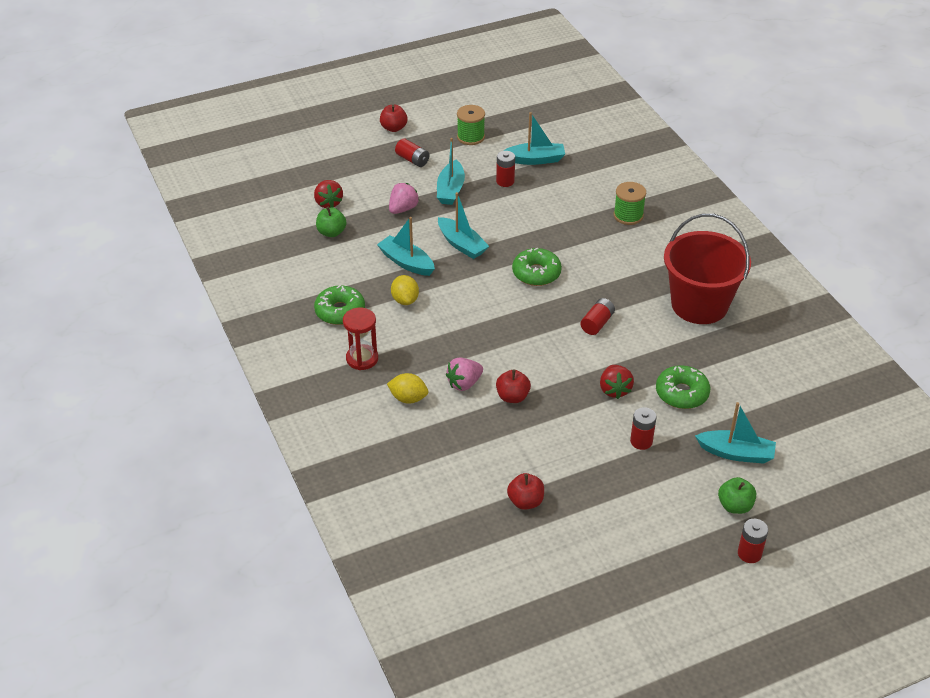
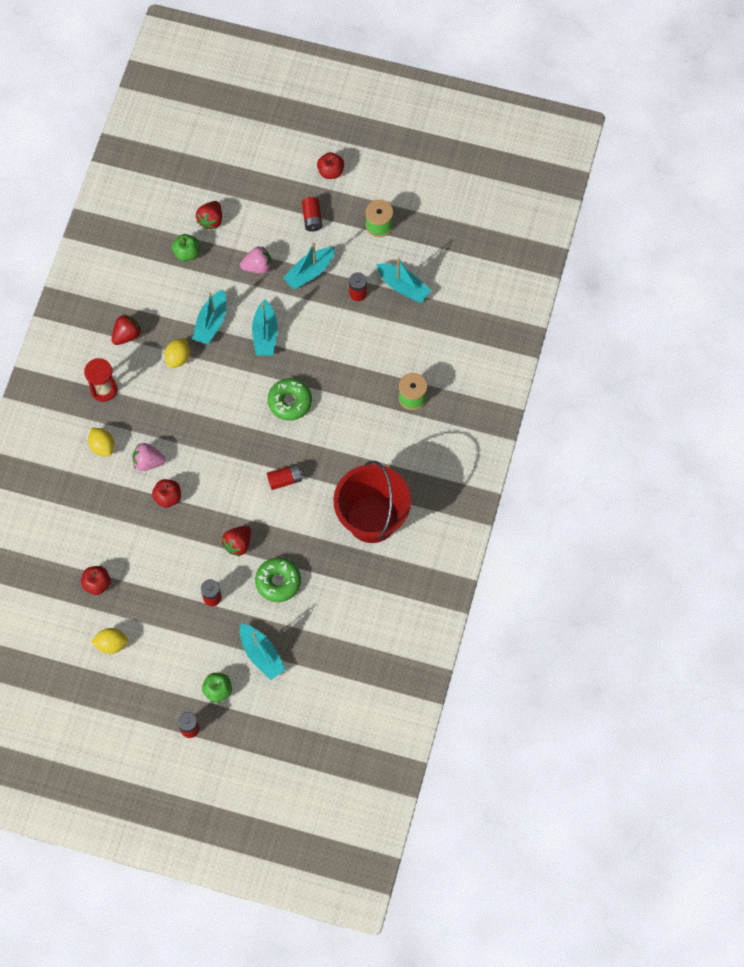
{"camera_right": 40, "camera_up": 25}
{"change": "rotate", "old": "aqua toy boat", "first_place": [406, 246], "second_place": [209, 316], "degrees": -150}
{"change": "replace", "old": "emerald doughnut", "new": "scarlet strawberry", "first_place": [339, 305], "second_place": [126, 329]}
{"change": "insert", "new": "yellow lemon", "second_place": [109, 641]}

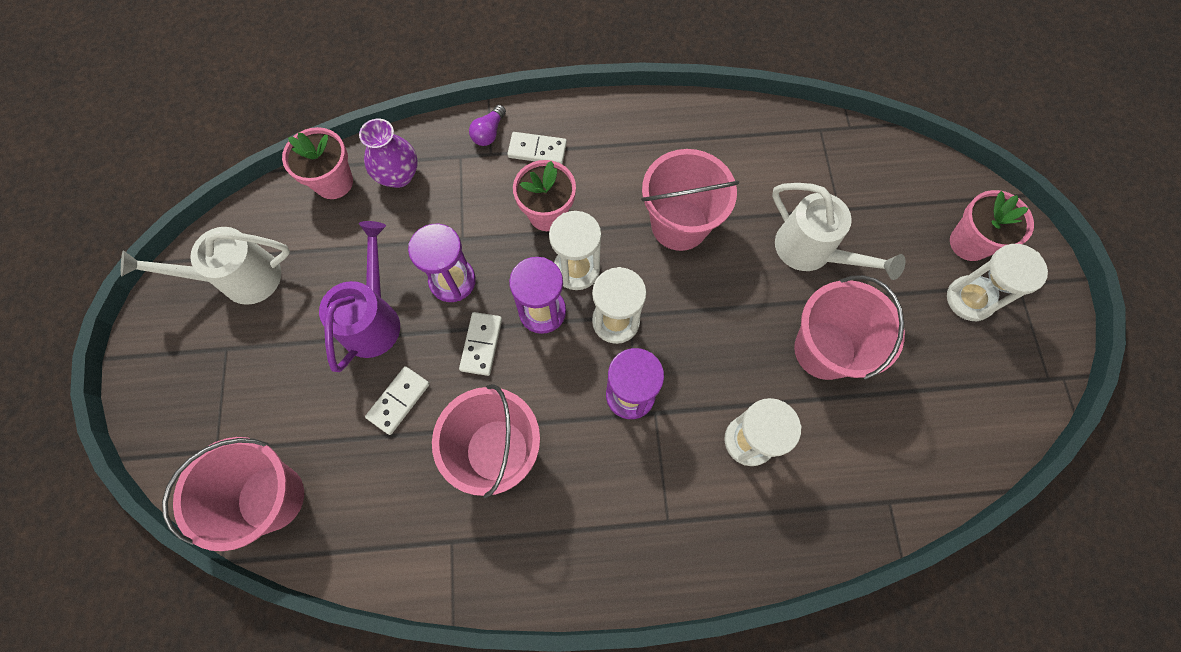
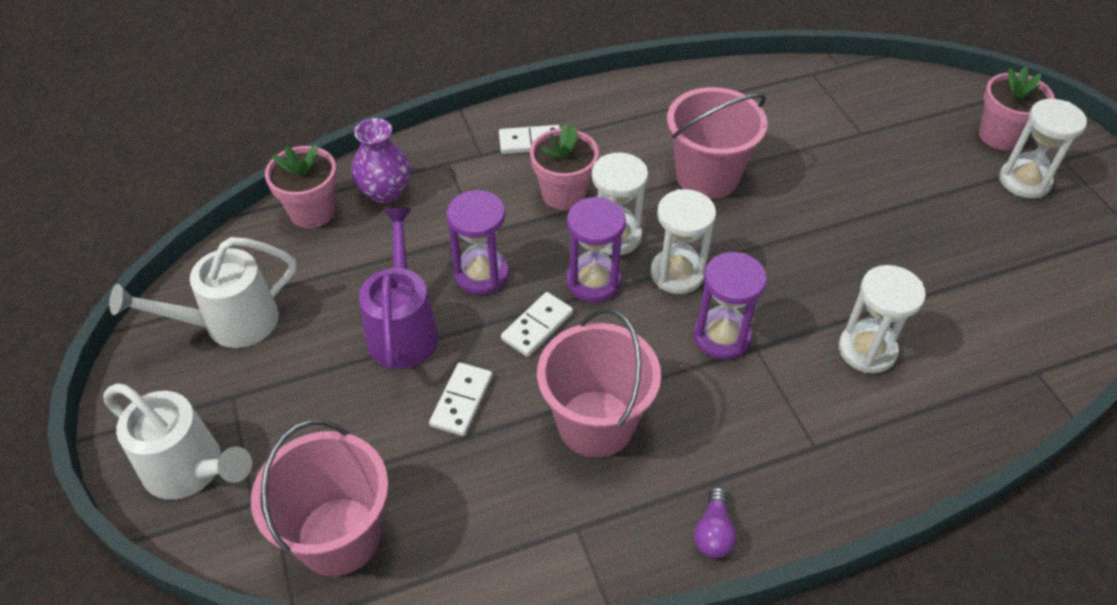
{"camera_right": -15, "camera_up": -20}
{"change": "move", "old": "purple light bulb", "first_place": [487, 125], "second_place": [715, 522]}
{"change": "move", "old": "pure white watering pot", "first_place": [839, 231], "second_place": [177, 441]}
{"change": "delete", "old": "rosy bucket", "first_place": [849, 327]}
{"change": "rotate", "old": "pure white domino tile", "first_place": [480, 344], "second_place": [537, 324], "degrees": 45}

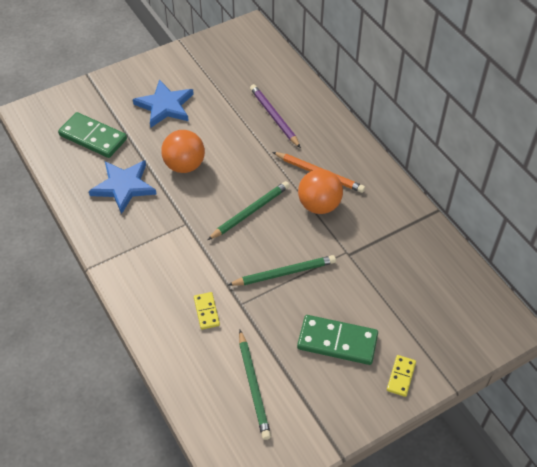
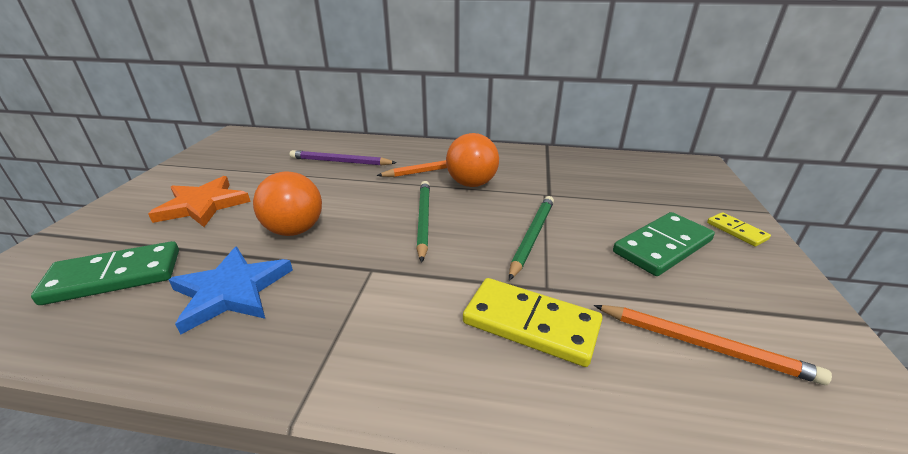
{"camera_right": -50, "camera_up": -20}
{"change": "recolor", "old": "royal blue five-pointed star", "new": "orange five-pointed star", "first_place": [163, 103], "second_place": [199, 201]}
{"change": "resize", "old": "yellow domino tile", "first_place": [207, 310], "second_place": [533, 322], "factor": 1.9}
{"change": "recolor", "old": "emerald wooden pencil", "new": "orange wooden pencil", "first_place": [255, 385], "second_place": [712, 345]}

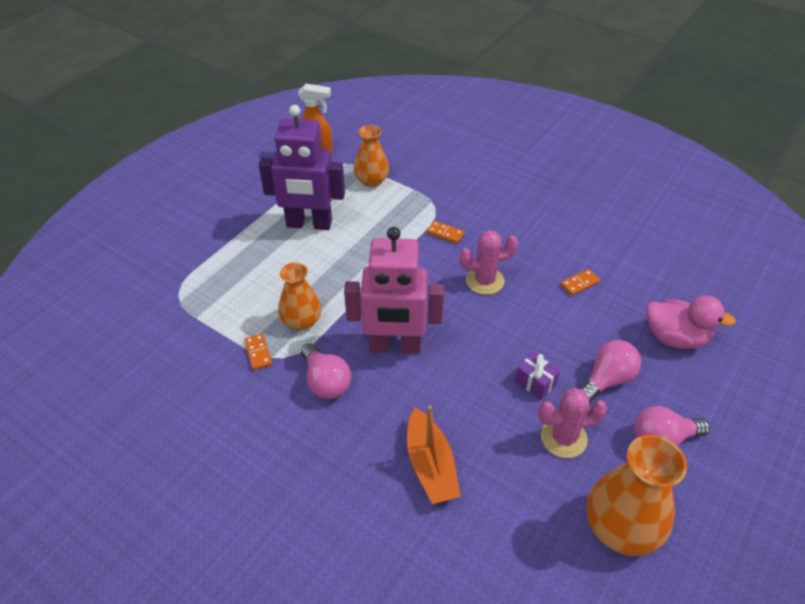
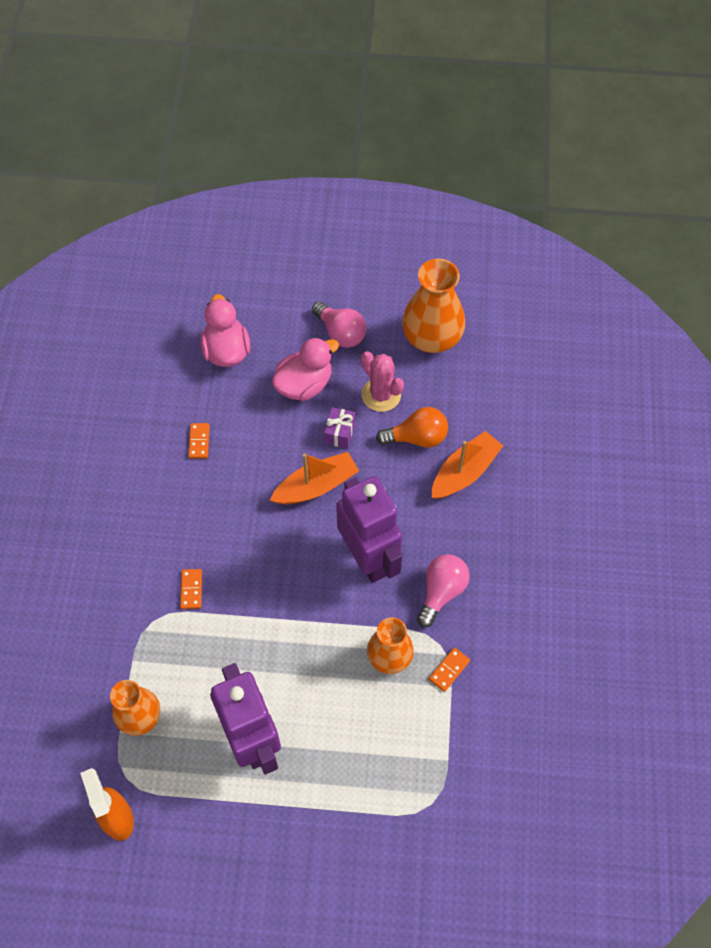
{"camera_right": -120, "camera_up": 15}
{"change": "recolor", "old": "rosy robot figure", "new": "purple robot figure", "first_place": [394, 290], "second_place": [369, 529]}
{"change": "delete", "old": "rosy prickly plant", "first_place": [489, 262]}
{"change": "rotate", "old": "orange domino tile", "first_place": [580, 282], "second_place": [199, 441], "degrees": 60}
{"change": "replace", "old": "rosy light bulb", "new": "rosy duck", "first_place": [610, 371], "second_place": [305, 369]}
{"change": "insert", "new": "orange light bulb", "second_place": [412, 427]}
{"change": "insert", "new": "orange toy boat", "second_place": [314, 478]}

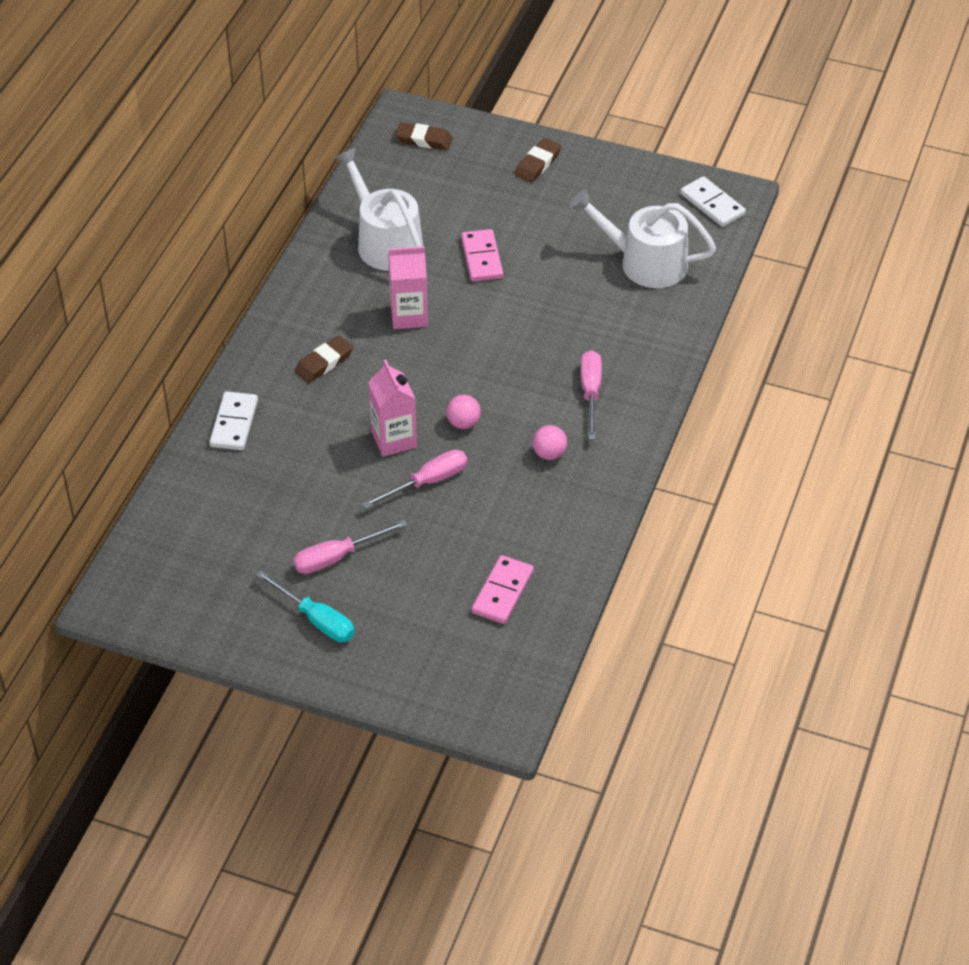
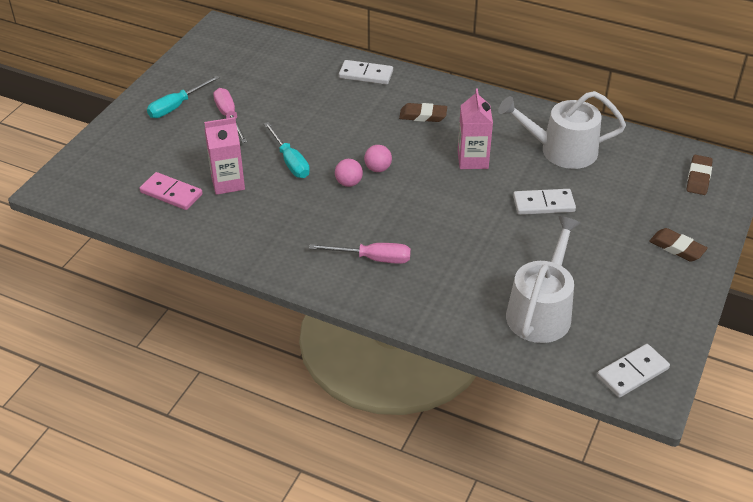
{"camera_right": 95, "camera_up": -5}
{"change": "rotate", "old": "pure white watering pot", "first_place": [379, 209], "second_place": [562, 130], "degrees": -150}
{"change": "recolor", "old": "rosy domino tile", "new": "pure white domino tile", "first_place": [482, 255], "second_place": [544, 202]}
{"change": "rotate", "old": "dark brown gum eraser", "first_place": [324, 359], "second_place": [423, 112], "degrees": -45}
{"change": "move", "old": "rosy carton", "first_place": [392, 408], "second_place": [224, 156]}
{"change": "move", "old": "rosy ball", "first_place": [550, 442], "second_place": [378, 158]}
{"change": "recolor", "old": "rosy flat screwdriver", "new": "aqua flat screwdriver", "first_place": [414, 479], "second_place": [287, 150]}

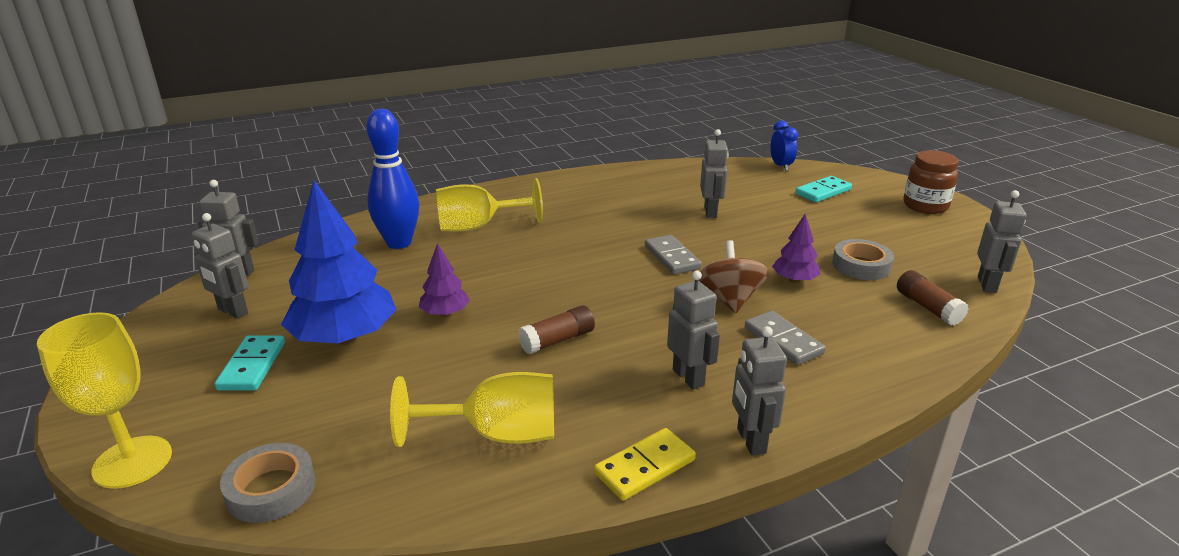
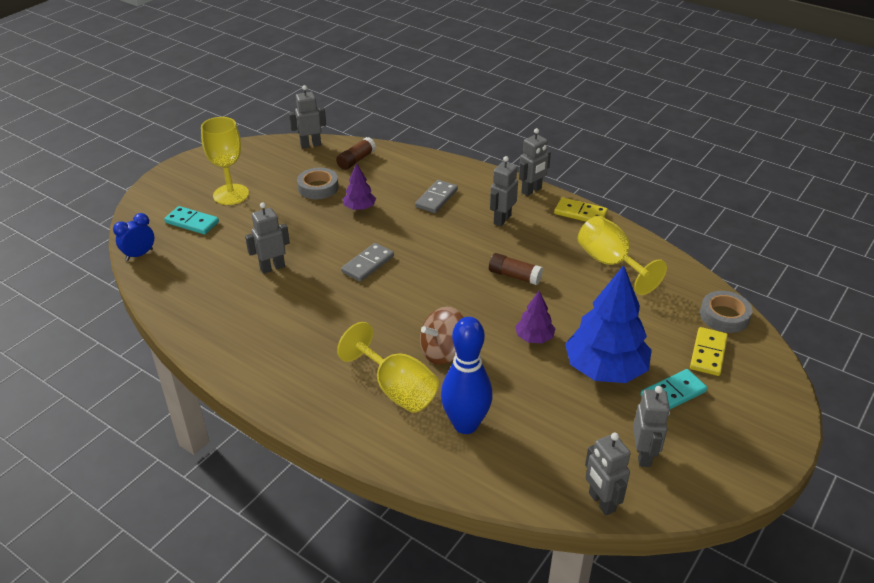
{"camera_right": -120, "camera_up": 10}
{"change": "delete", "old": "dark brown preserve jar", "first_place": [931, 182]}
{"change": "move", "old": "dark brown whirligig", "first_place": [733, 276], "second_place": [442, 336]}
{"change": "move", "old": "yellow goblet", "first_place": [104, 400], "second_place": [225, 161]}
{"change": "insert", "new": "yellow domino tile", "second_place": [709, 351]}

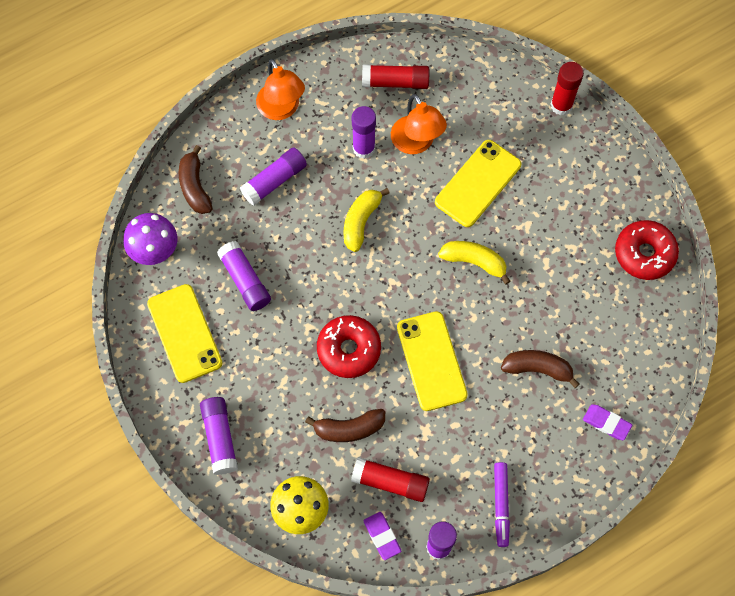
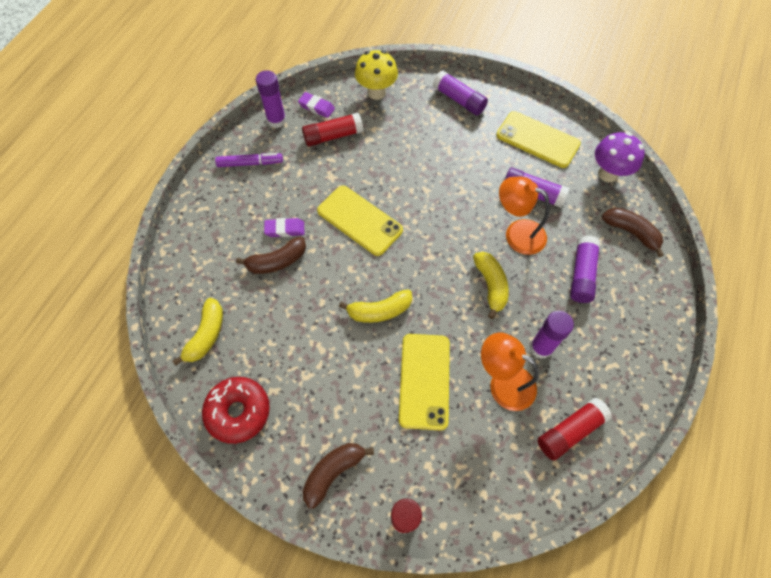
{"camera_right": 145, "camera_up": -5}
{"change": "move", "old": "orange reading lamp", "first_place": [280, 89], "second_place": [524, 216]}
{"change": "delete", "old": "scarlet doughnut", "first_place": [349, 346]}
{"change": "move", "old": "purple gum eraser", "first_place": [607, 422], "second_place": [284, 227]}
{"change": "move", "old": "dark brown banana fruit", "first_place": [345, 425], "second_place": [338, 476]}
{"change": "rotate", "old": "purple marker", "first_place": [502, 504], "second_place": [249, 160], "degrees": 120}
{"change": "insert", "new": "yellow banana fruit", "second_place": [198, 332]}

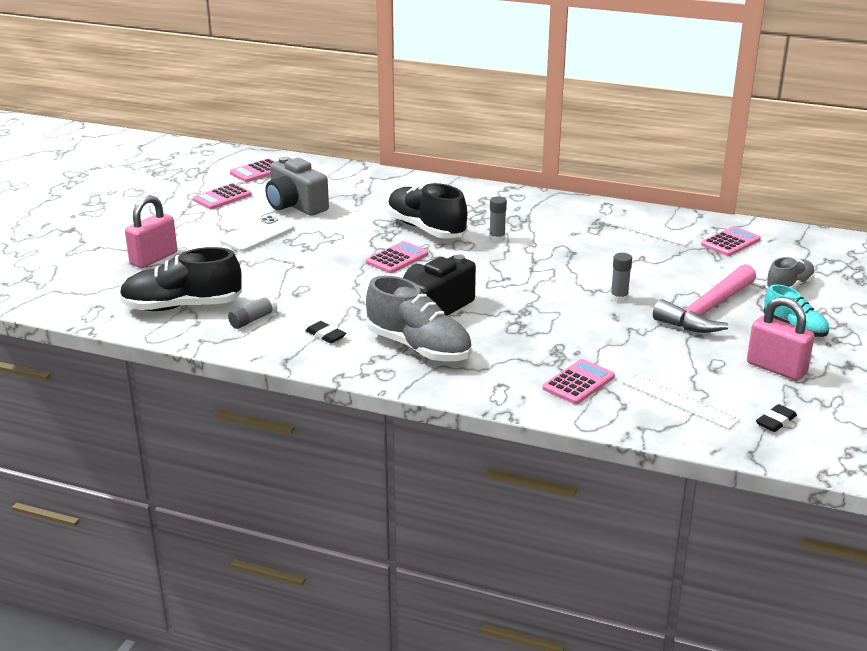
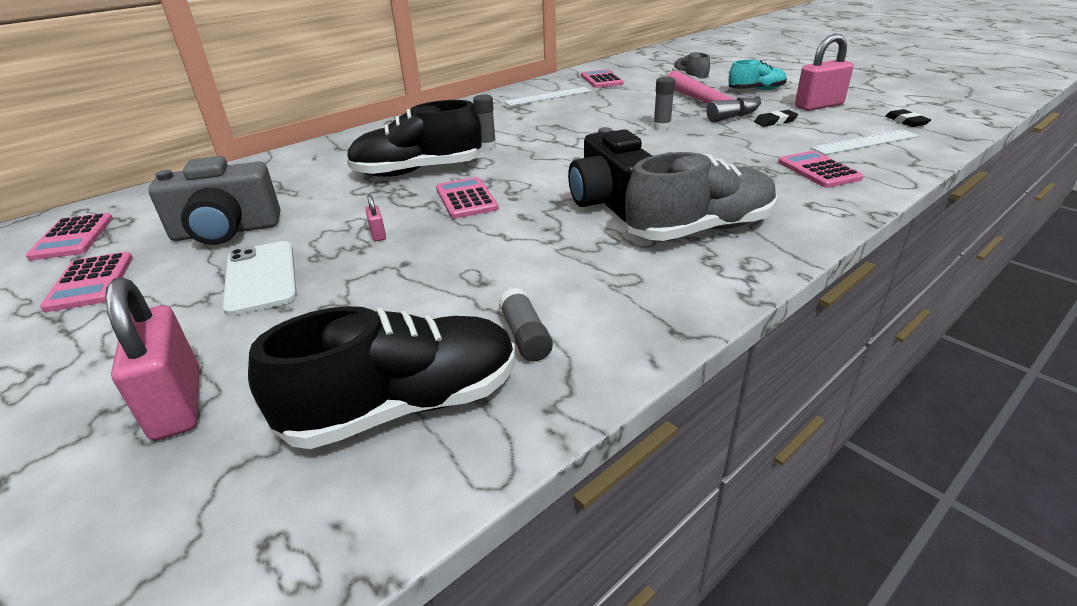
{"camera_right": -60, "camera_up": 5}
{"change": "rotate", "old": "black sneaker", "first_place": [181, 279], "second_place": [382, 377], "degrees": -135}
{"change": "move", "old": "black gum eraser", "first_place": [325, 332], "second_place": [776, 118]}
{"change": "insert", "new": "rosy padlock", "second_place": [375, 217]}

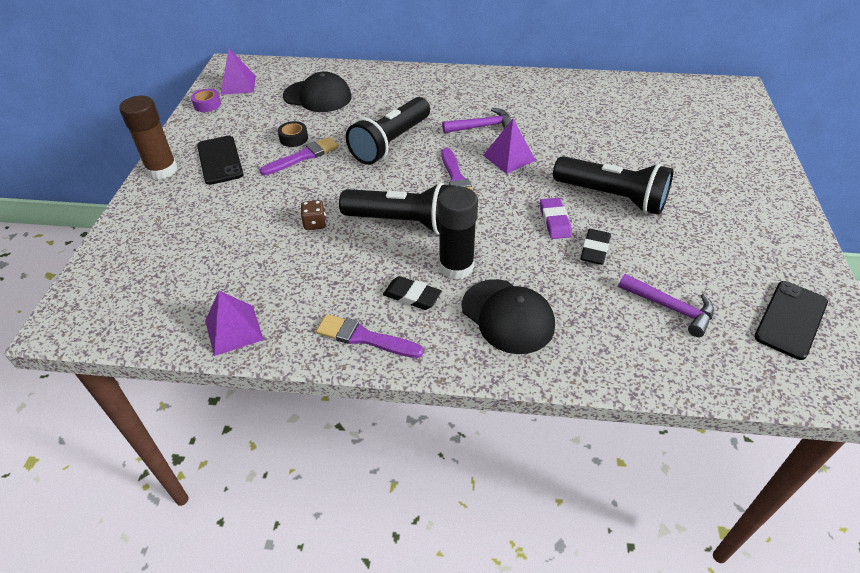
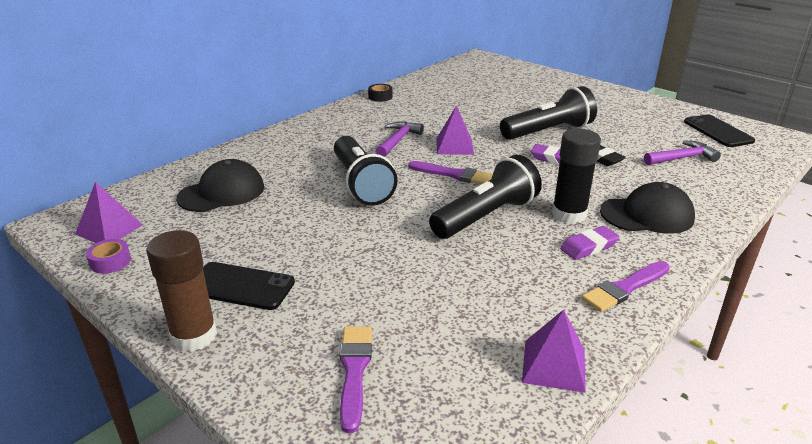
{"camera_right": -55, "camera_up": -15}
{"change": "move", "old": "black sticky tape", "first_place": [293, 134], "second_place": [380, 93]}
{"change": "move", "old": "purple brush", "first_place": [299, 156], "second_place": [356, 379]}
{"change": "delete", "old": "dark brown game die", "first_place": [313, 215]}
{"change": "recolor", "old": "black gum eraser", "new": "purple gum eraser", "first_place": [412, 293], "second_place": [589, 243]}

